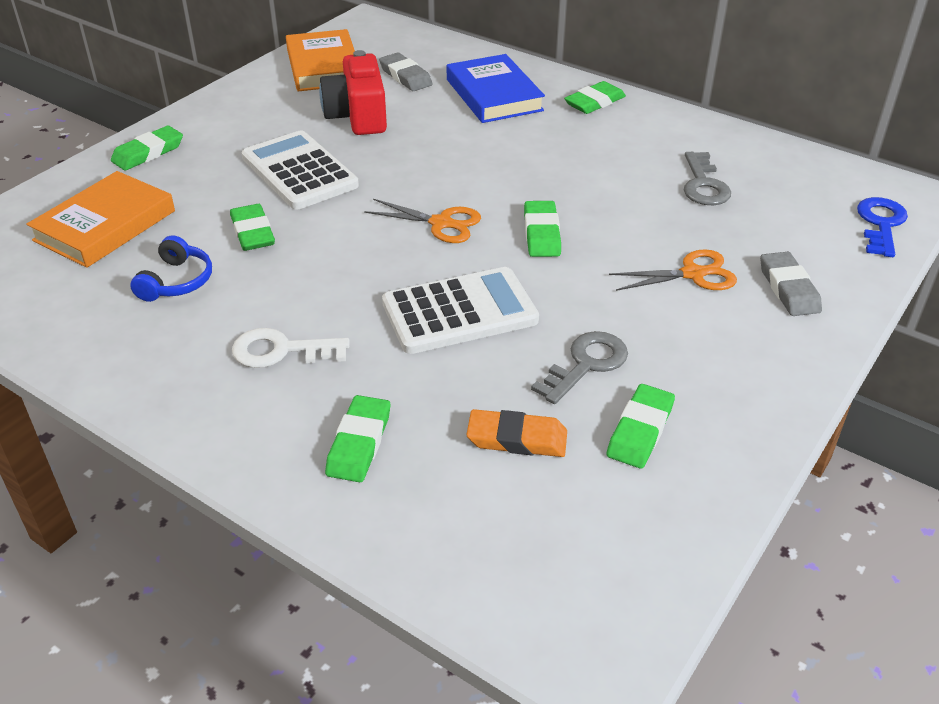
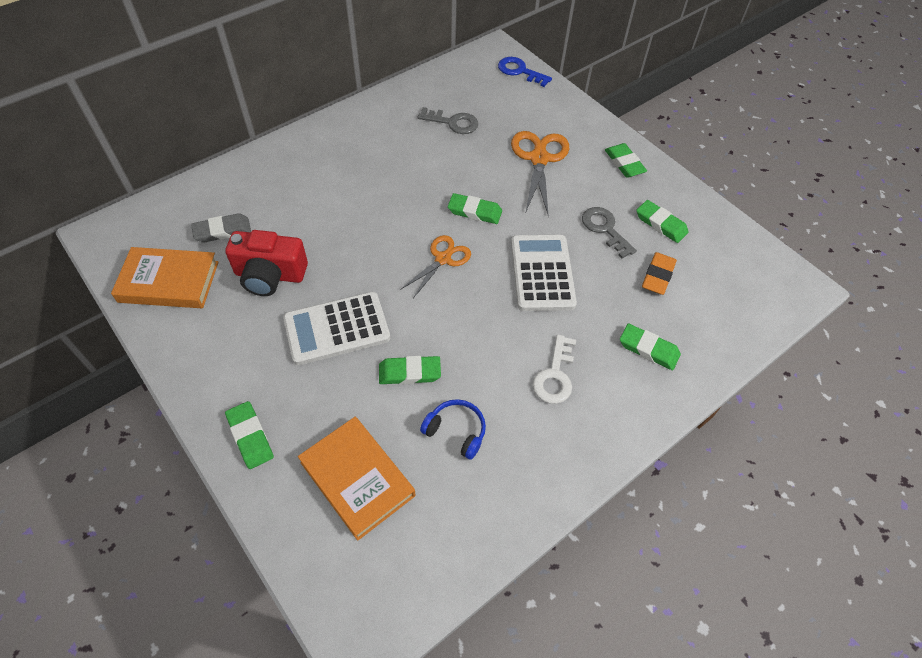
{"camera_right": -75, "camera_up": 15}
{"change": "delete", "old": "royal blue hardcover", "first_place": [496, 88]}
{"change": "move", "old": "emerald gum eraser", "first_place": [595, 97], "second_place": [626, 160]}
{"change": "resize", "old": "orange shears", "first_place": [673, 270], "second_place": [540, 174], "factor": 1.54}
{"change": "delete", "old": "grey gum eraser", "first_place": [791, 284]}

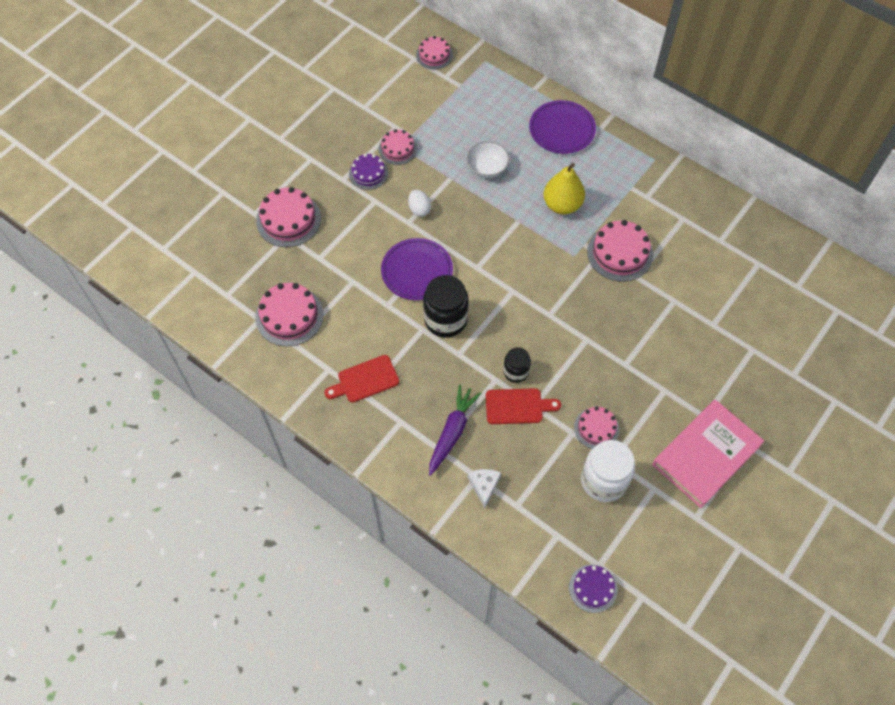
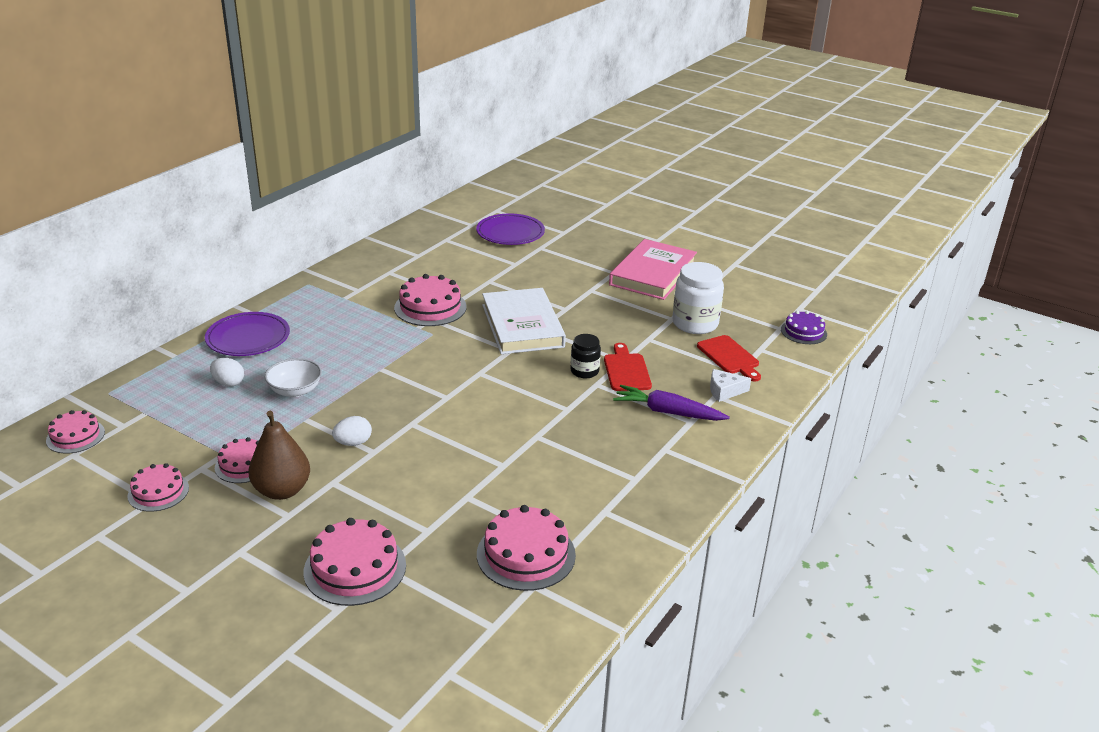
{"camera_right": -95, "camera_up": -30}
{"change": "replace", "old": "purple cake", "new": "dark brown pear fruit", "first_place": [368, 172], "second_place": [279, 455]}
{"change": "delete", "old": "yellow pear fruit", "first_place": [564, 188]}
{"change": "move", "old": "purple dinner plate", "first_place": [417, 269], "second_place": [510, 229]}
{"change": "delete", "old": "black preserve jar", "first_place": [446, 306]}
{"change": "move", "old": "scarlet chopping board", "first_place": [361, 379], "second_place": [729, 358]}
{"change": "rotate", "old": "rosy hardcover", "first_place": [708, 453], "second_place": [653, 269], "degrees": 75}
{"change": "move", "old": "rosy cake", "first_place": [596, 428], "second_place": [158, 487]}
{"change": "insert", "new": "pure white hardcover", "second_place": [524, 321]}
{"change": "insert", "new": "pure white egg shape", "second_place": [227, 372]}

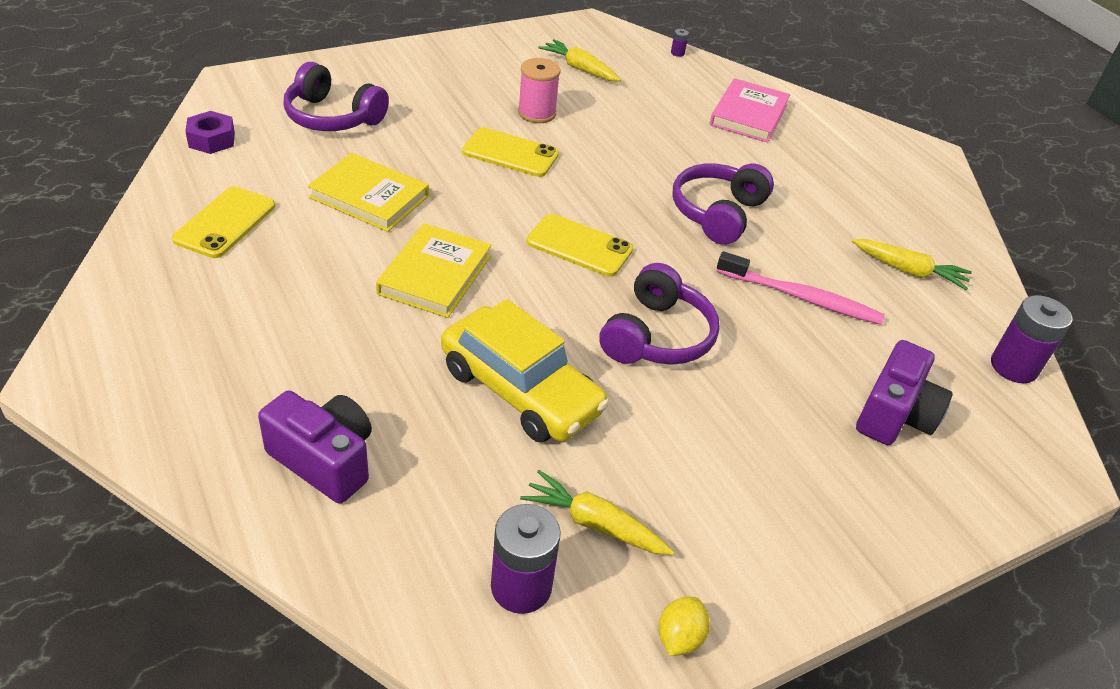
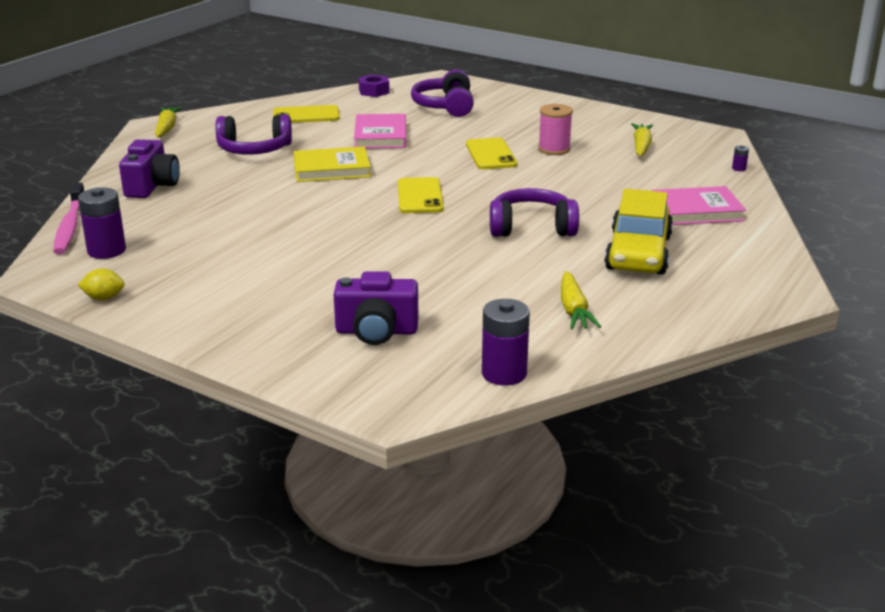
{"camera_right": 65, "camera_up": -15}
{"change": "recolor", "old": "yellow hardcover", "new": "rosy hardcover", "first_place": [368, 192], "second_place": [380, 131]}
{"change": "move", "old": "rosy toothbrush", "first_place": [800, 288], "second_place": [68, 218]}
{"change": "move", "old": "purple over-ear headphones", "first_place": [659, 314], "second_place": [254, 134]}
{"change": "move", "old": "yellow automobile", "first_place": [525, 371], "second_place": [639, 232]}
{"change": "move", "old": "yellow carrot", "first_place": [597, 512], "second_place": [168, 122]}

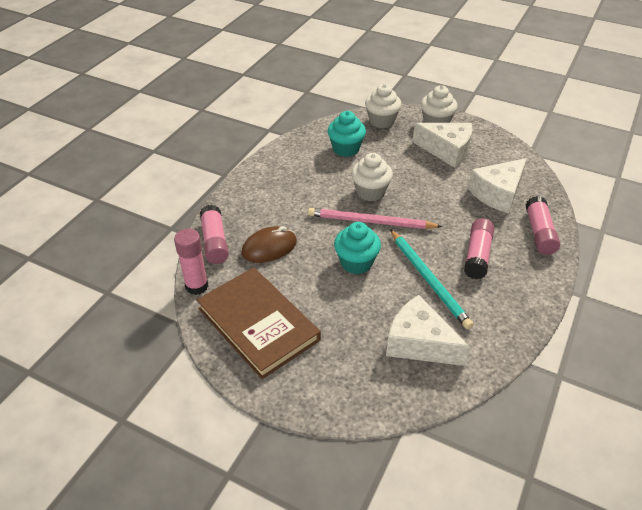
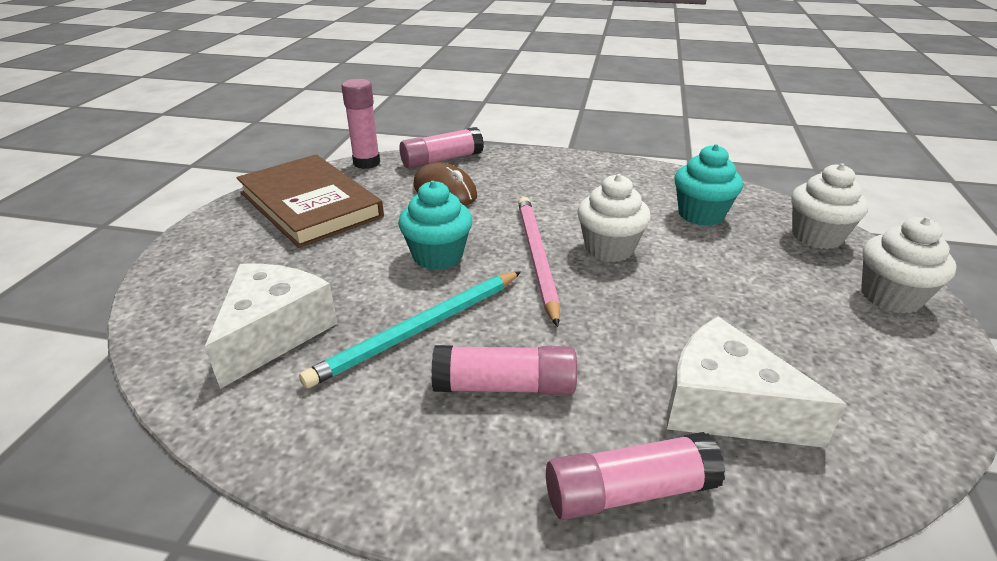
{"camera_right": 75, "camera_up": -10}
{"change": "delete", "old": "pure white cheese", "first_place": [442, 145]}
{"change": "rotate", "old": "dark brown hardcover", "first_place": [259, 323], "second_place": [310, 201], "degrees": -75}

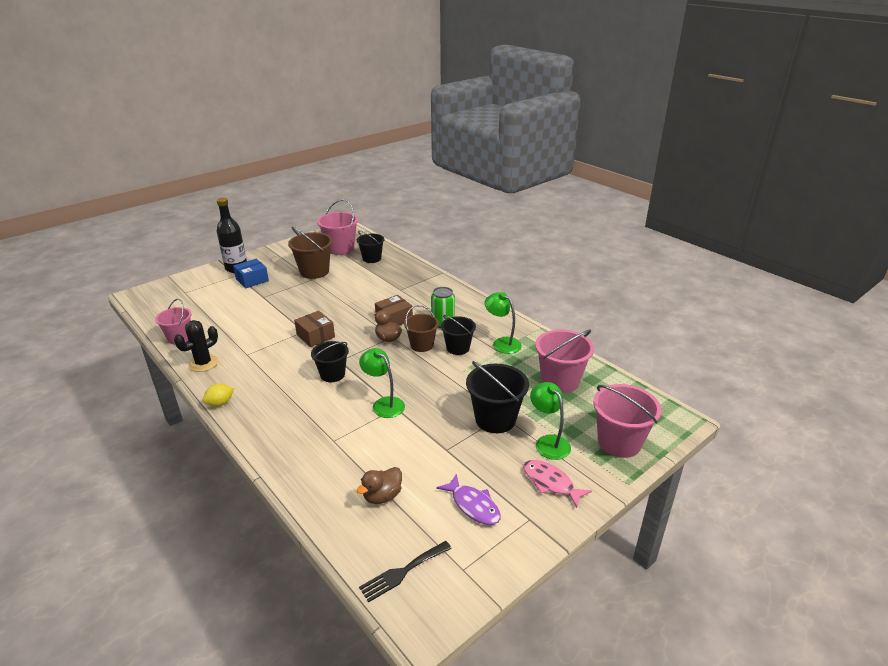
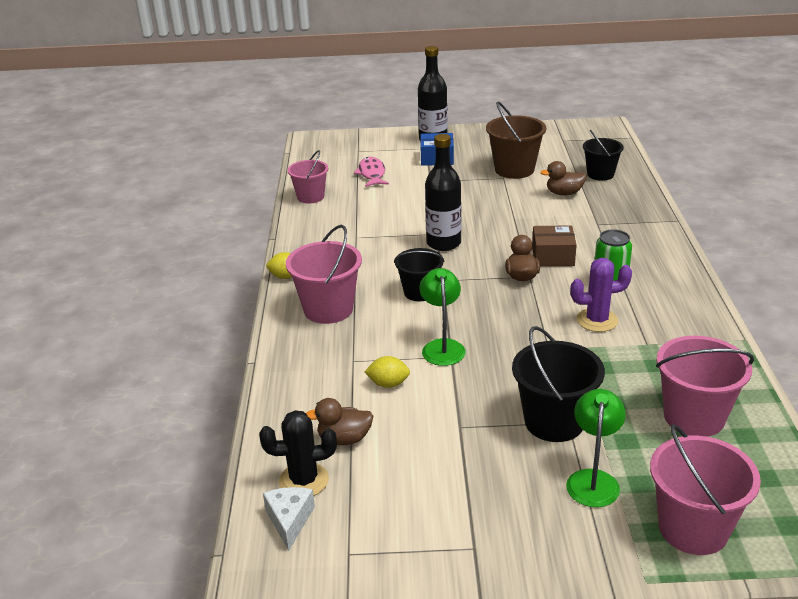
{"camera_right": 40, "camera_up": 0}
{"change": "move", "old": "rosy bucket", "first_place": [337, 227], "second_place": [324, 274]}
{"change": "delete", "old": "emerald reading lamp", "first_place": [503, 323]}
{"change": "delete", "old": "dark brown bucket", "first_place": [421, 328]}
{"change": "replace", "old": "dark brown package", "new": "black bottle", "first_place": [314, 329], "second_place": [443, 192]}
{"change": "replace", "old": "black bucket", "new": "purple prickly plant", "first_place": [458, 335], "second_place": [601, 295]}
{"change": "move", "old": "black prickly plant", "first_place": [196, 346], "second_place": [298, 453]}
{"change": "move", "old": "rosy fish", "first_place": [557, 484], "second_place": [371, 172]}
{"change": "delete", "old": "purple fish", "first_place": [468, 499]}
{"change": "replace", "old": "black fork", "new": "pure white cheese", "first_place": [405, 572], "second_place": [289, 519]}
{"change": "insert", "new": "dark brown duck", "second_place": [563, 178]}
{"change": "insert", "new": "yellow lemon", "second_place": [387, 372]}

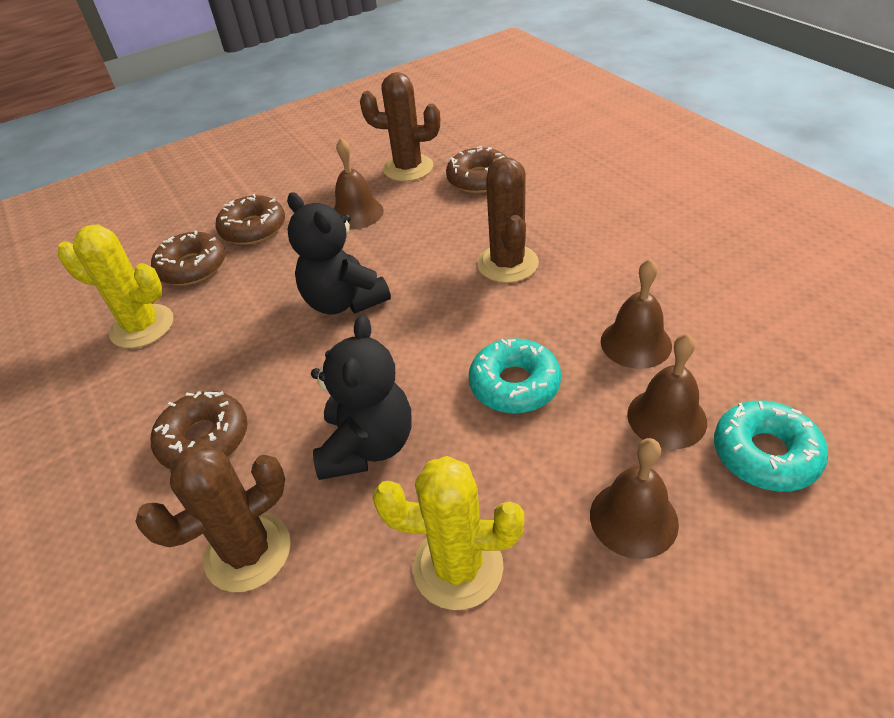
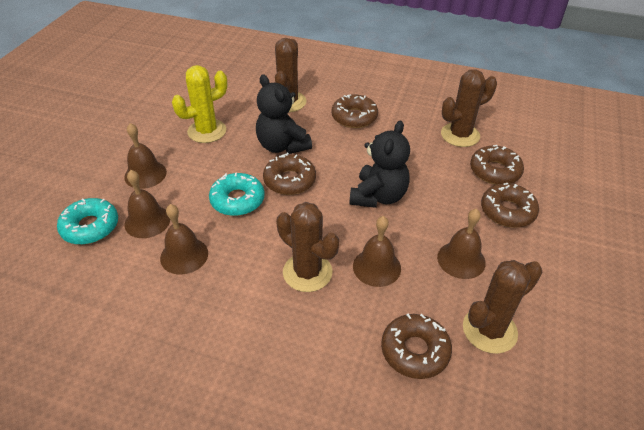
{"camera_right": 135, "camera_up": 0}
{"change": "rotate", "old": "black teddy", "first_place": [339, 253], "second_place": [379, 164], "degrees": 105}
{"change": "recolor", "old": "yellow prickly plant", "new": "dark brown prickly plant", "first_place": [116, 286], "second_place": [469, 108]}
{"change": "insert", "new": "dark brown doughnut", "second_place": [289, 174]}
{"change": "insert", "new": "dark brown bell", "second_place": [377, 251]}

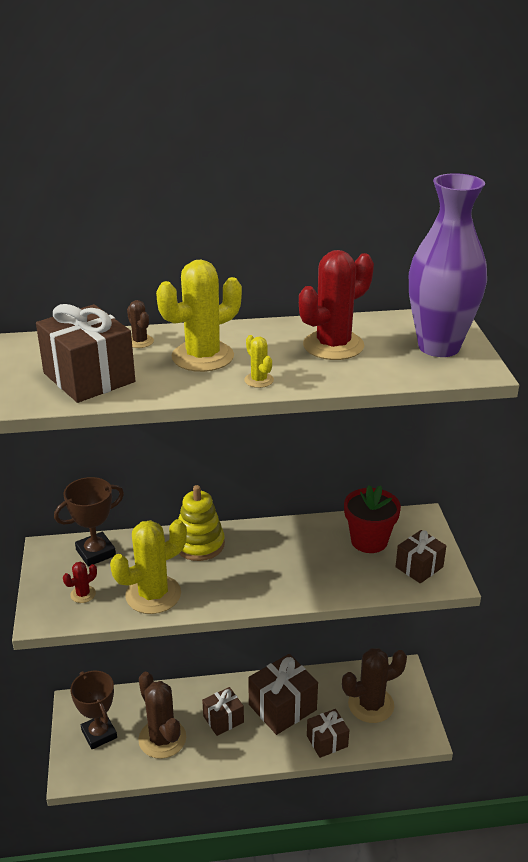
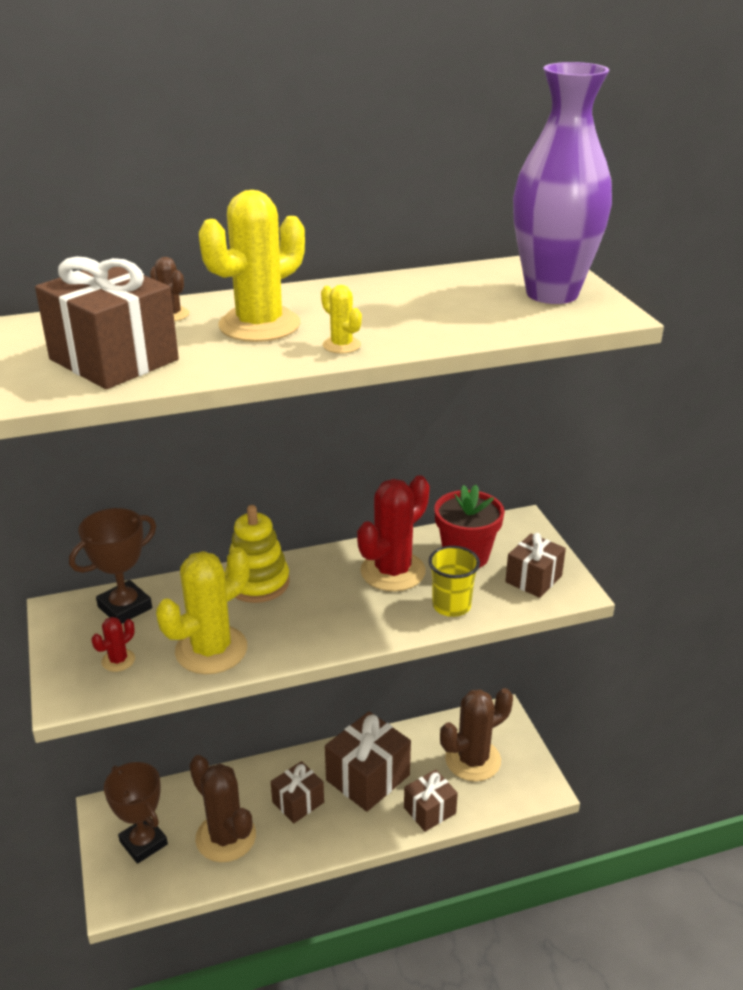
{"camera_right": -10, "camera_up": 0}
{"change": "move", "old": "scarlet prickly plant", "first_place": [336, 305], "second_place": [393, 533]}
{"change": "insert", "new": "yellow tumbler", "second_place": [454, 581]}

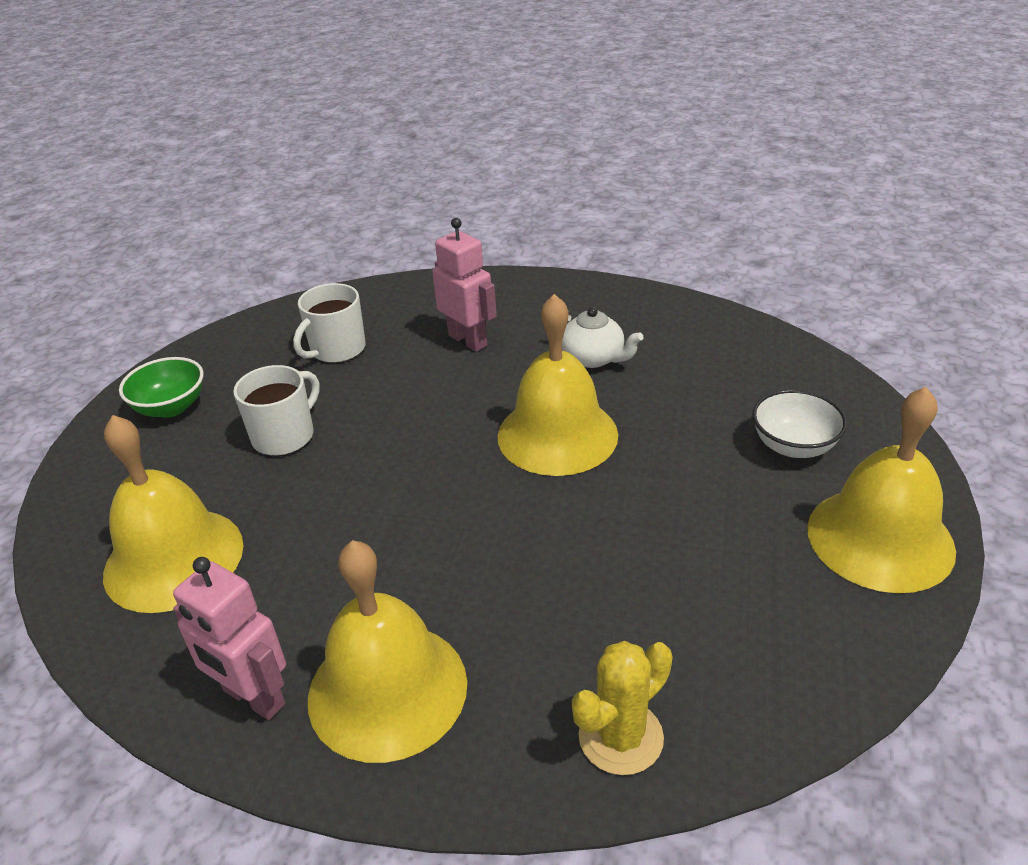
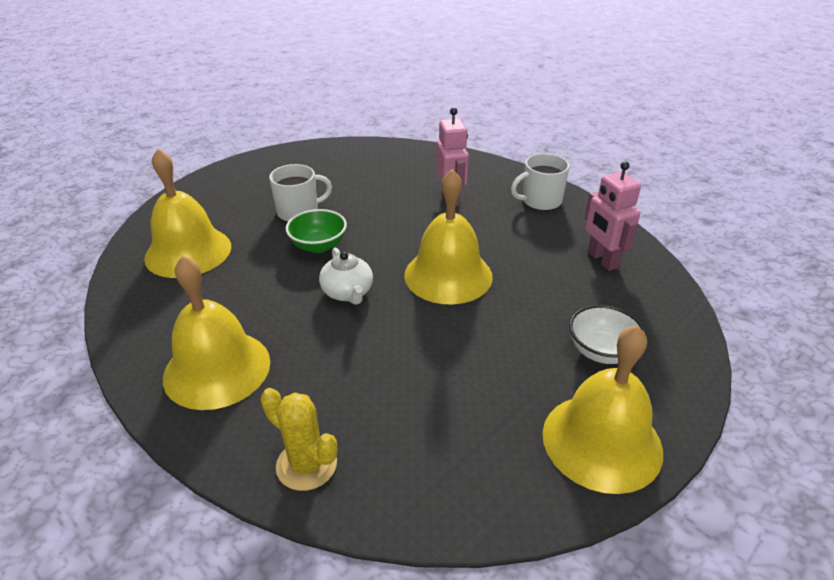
{"camera_right": 30, "camera_up": 0}
{"change": "move", "old": "pure white mug", "first_place": [329, 323], "second_place": [540, 181]}
{"change": "move", "old": "pure white teapot", "first_place": [602, 337], "second_place": [346, 276]}
{"change": "move", "old": "emerald bowl", "first_place": [161, 387], "second_place": [316, 231]}
{"change": "move", "old": "rosy robot figure", "first_place": [229, 638], "second_place": [613, 216]}
{"change": "rotate", "old": "yellow prickly plant", "first_place": [622, 708], "second_place": [298, 439], "degrees": 45}

